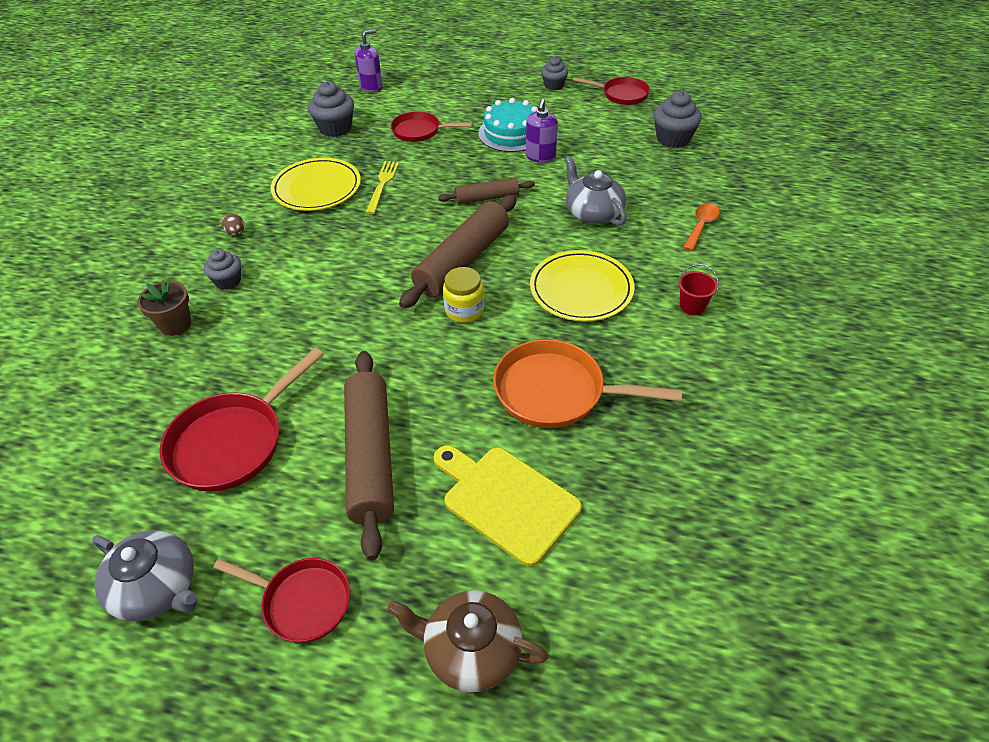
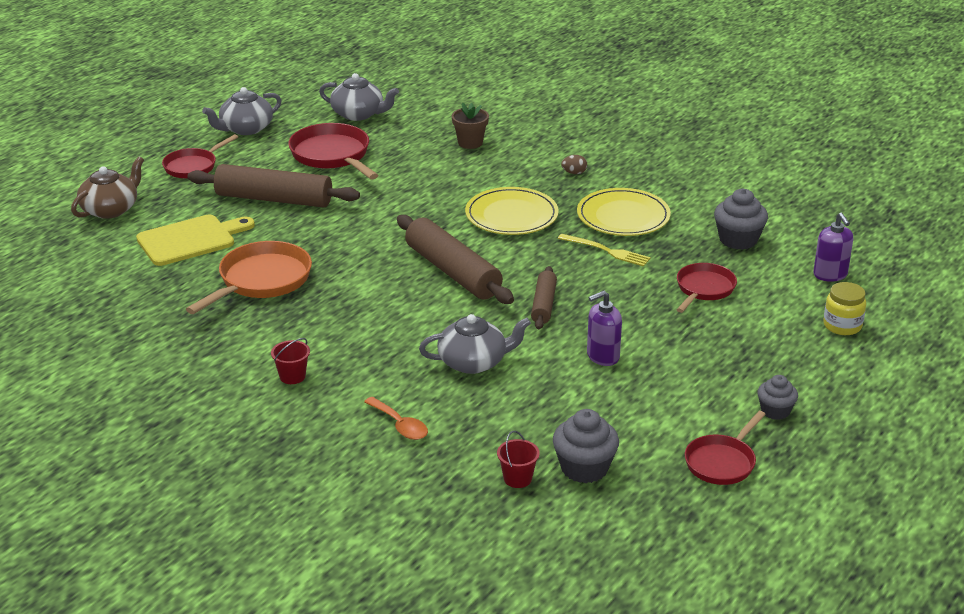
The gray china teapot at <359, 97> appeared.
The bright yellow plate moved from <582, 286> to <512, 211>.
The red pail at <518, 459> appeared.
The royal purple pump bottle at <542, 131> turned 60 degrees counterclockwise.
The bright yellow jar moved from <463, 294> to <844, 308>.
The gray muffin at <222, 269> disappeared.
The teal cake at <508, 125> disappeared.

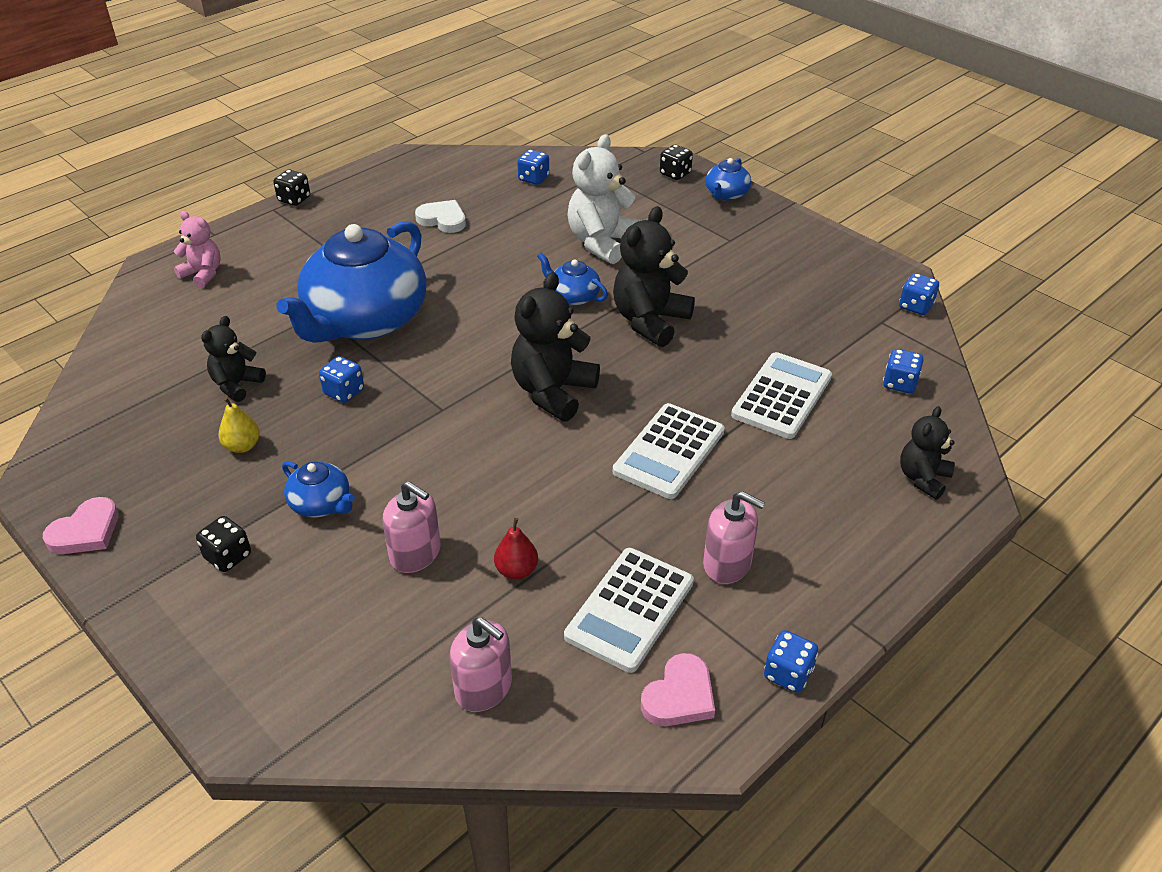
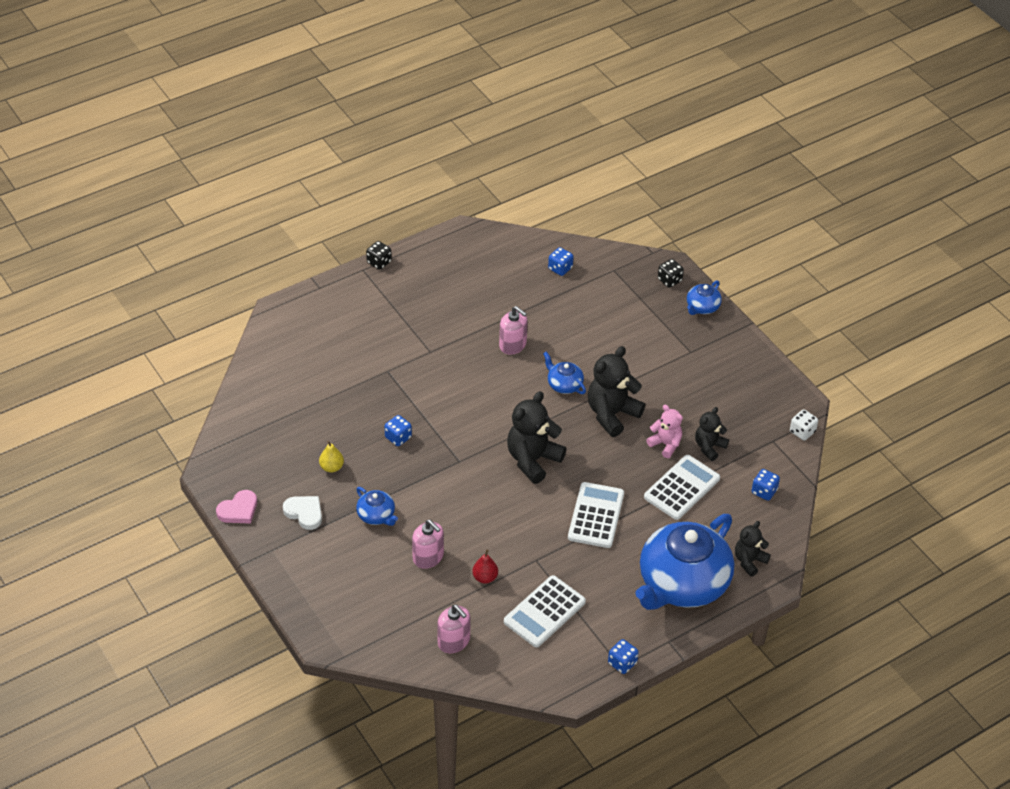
The snow-white love heart moved from <440, 216> to <302, 513>.
The rosy pump bottle moved from <734, 537> to <513, 330>.
The snow-white pocket calculator at <669, 451> turned 150 degrees clockwise.
The cobalt china teapot moved from <352, 282> to <684, 562>.
The rosy teddy moved from <197, 249> to <664, 431>.
The ebony teddy moved from <233, 359> to <712, 434>.
The cobalt dice at <919, 294> became the snow-white dice at <804, 425>.
The ebony dice at <223, 544> disappeared.
The snow-white teddy at <604, 199> disappeared.
The rosy love heart at <678, 689> disappeared.

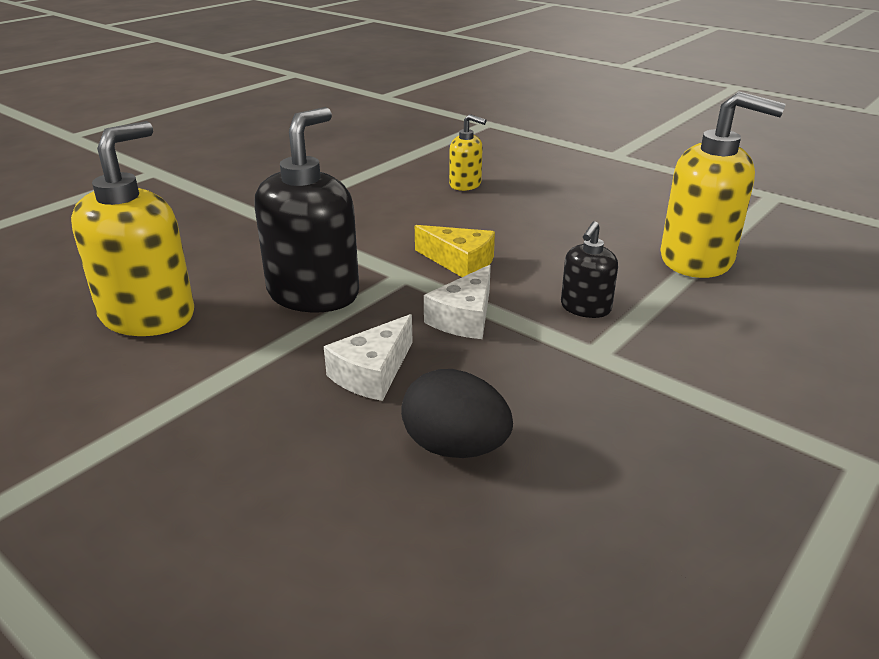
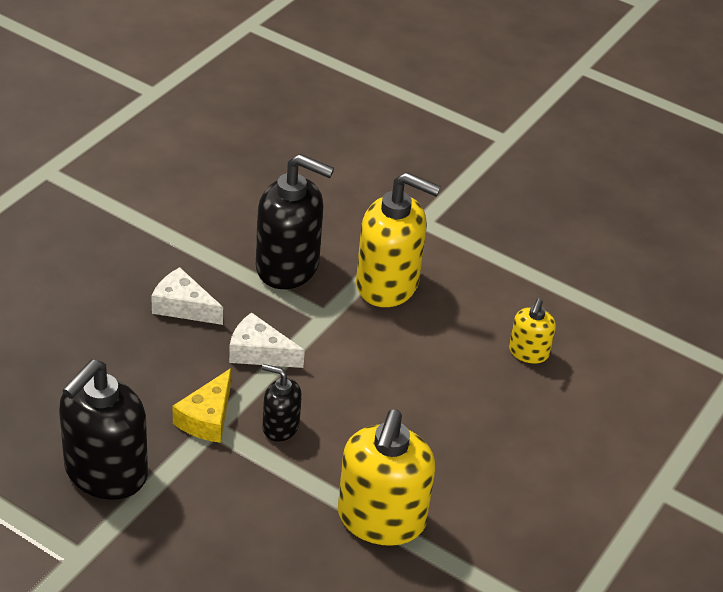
The ebony pump bottle at <103, 429> appeared.
The bright yellow cheese moved from <455, 251> to <202, 405>.
The bright yellow pump bottle moved from <132, 228> to <398, 239>.
The ebony egg at <457, 413> disappeared.

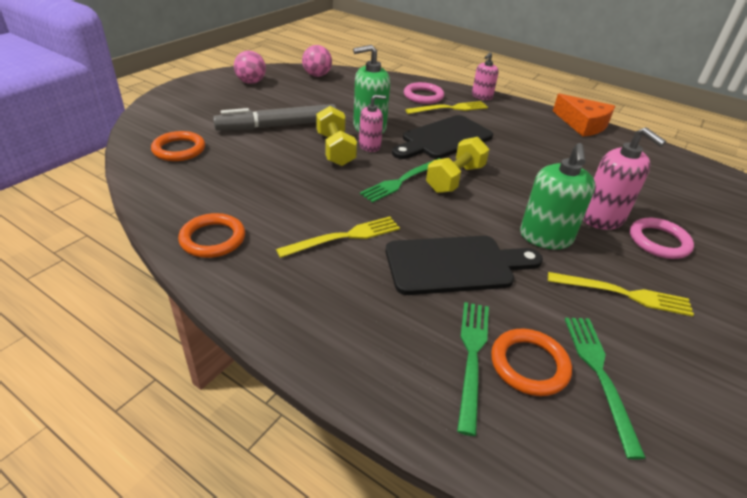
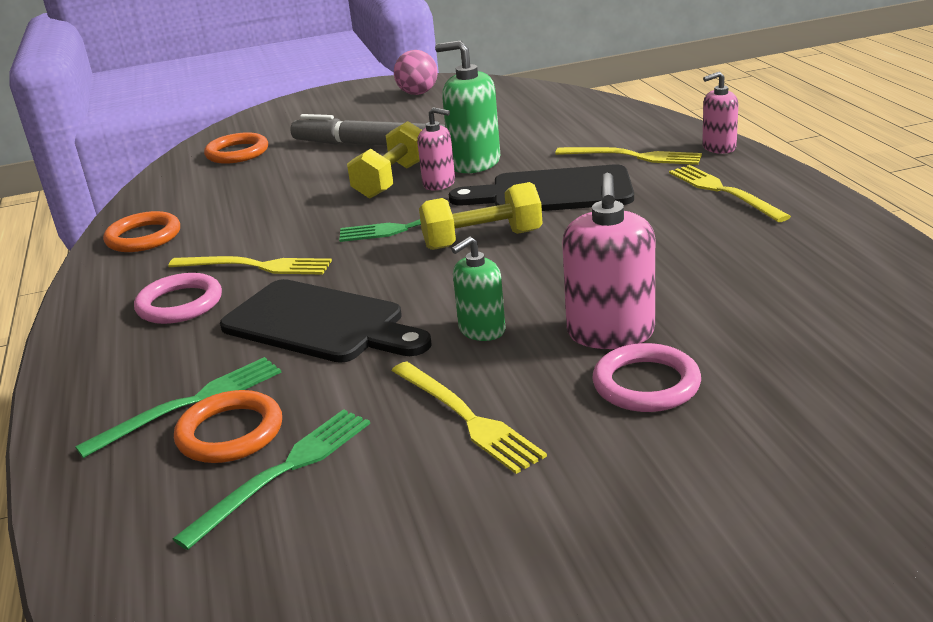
The rosy hoop moved from <424, 93> to <178, 298>.
The emerald pump bottle at <557, 196> changed to 0.62 times the size.
The bright yellow fork at <730, 193> appeared.
The rosy sphere at <317, 61> disappeared.
The orange cheese at <584, 115> disappeared.

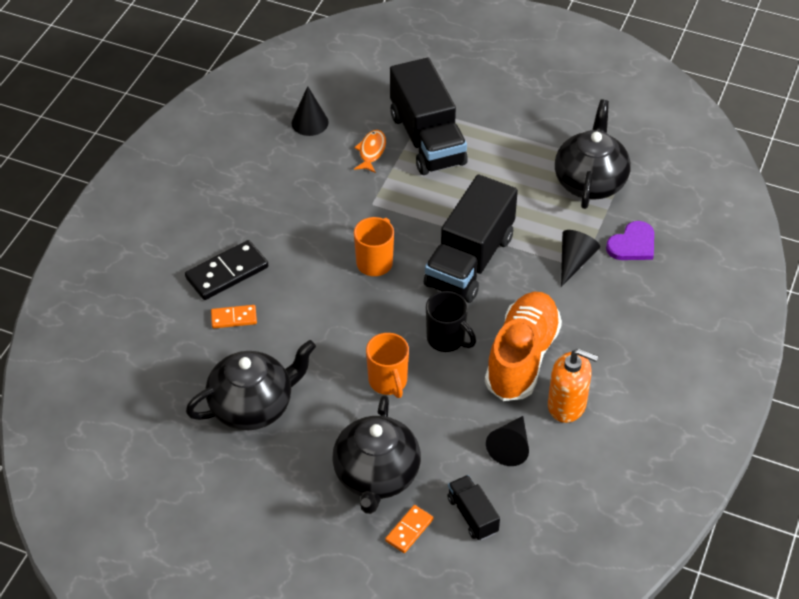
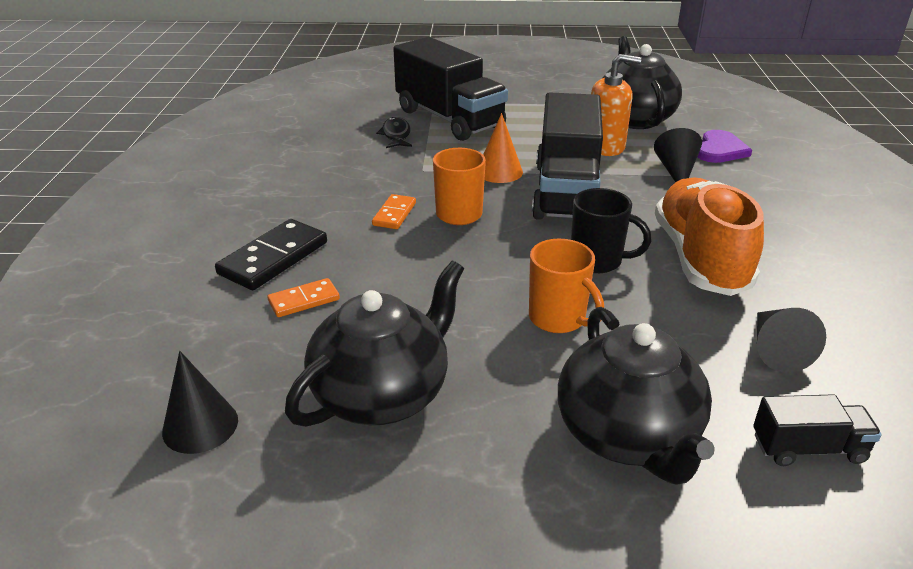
The ebony cone moved from <310, 111> to <200, 402>.
The orange domino tile moved from <409, 529> to <394, 211>.
The orange fish figure at <370, 151> became the ebony fish figure at <394, 132>.
The orange cone at <503, 148> appeared.
The orange pump bottle moved from <573, 386> to <616, 105>.
The ebony toy truck at <473, 507> turned 135 degrees clockwise.

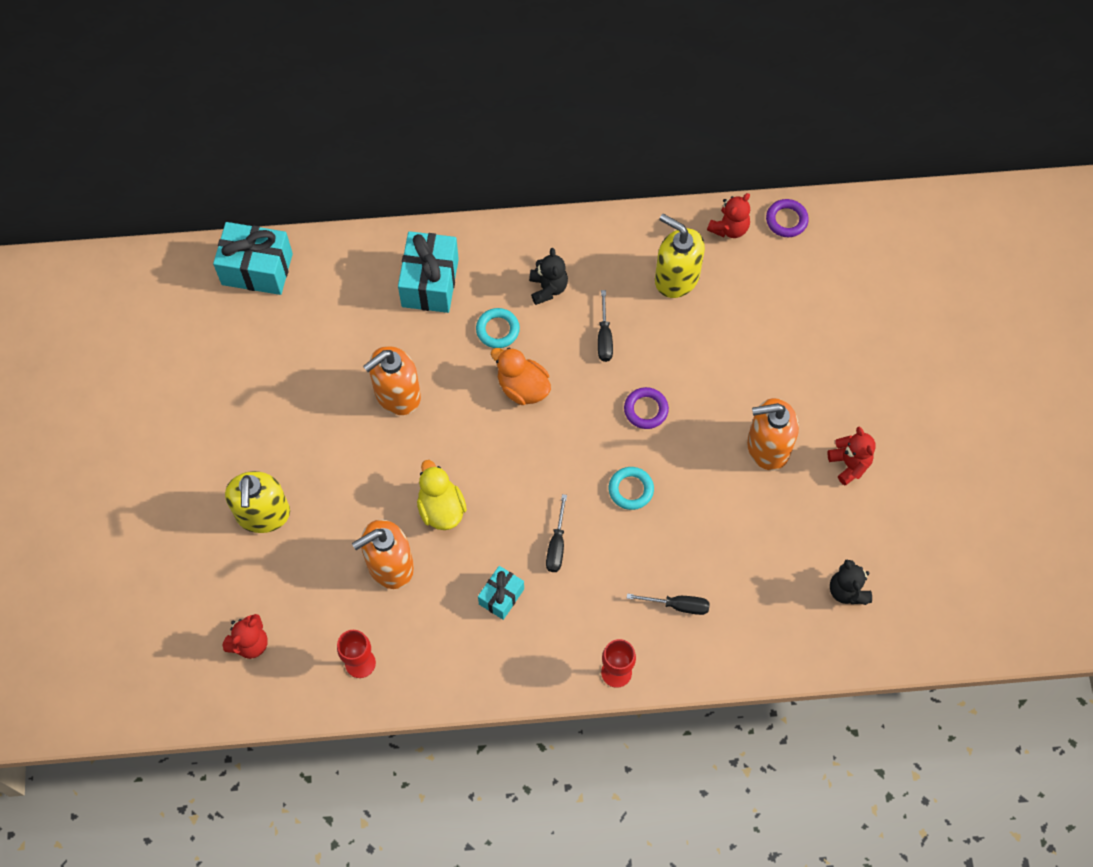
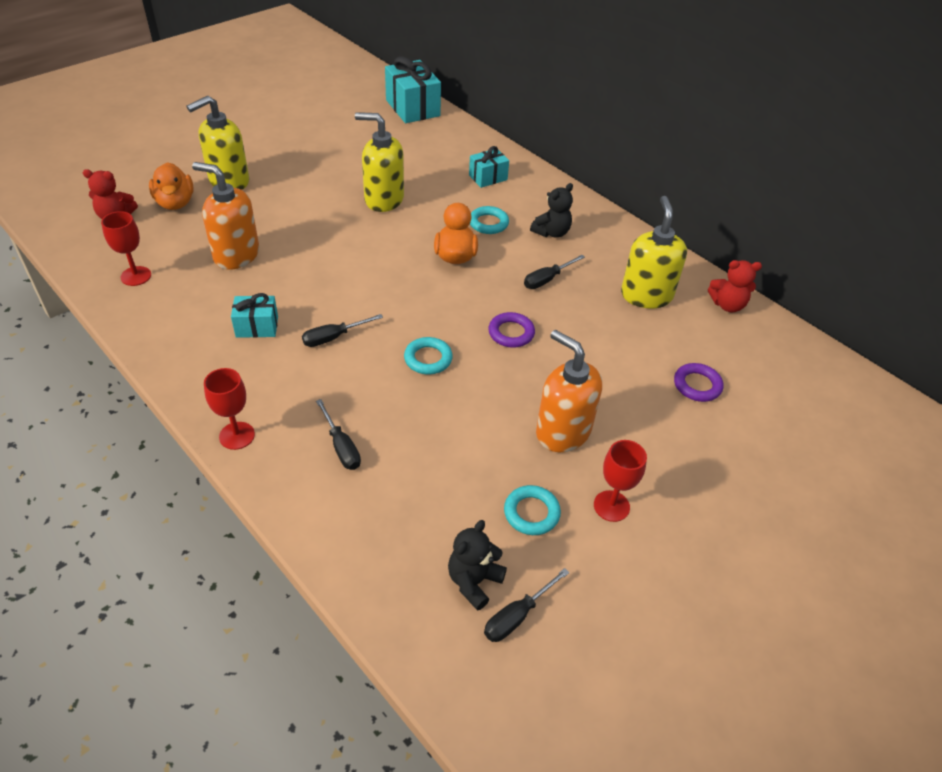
The orange duck at <171, 186> appeared.
The orange pump bottle at <392, 380> became the bright yellow pump bottle at <379, 162>.
The teal wrapped gift at <428, 272> changed to 0.57 times the size.
The ebony screwdriver at <526, 605> appeared.
The teal hoop at <532, 510> appeared.
The red teddy at <851, 456> was replaced by the red wine glass at <620, 481>.
The royal purple hoop moved from <787, 218> to <698, 382>.
The bright yellow duck at <442, 495> disappeared.

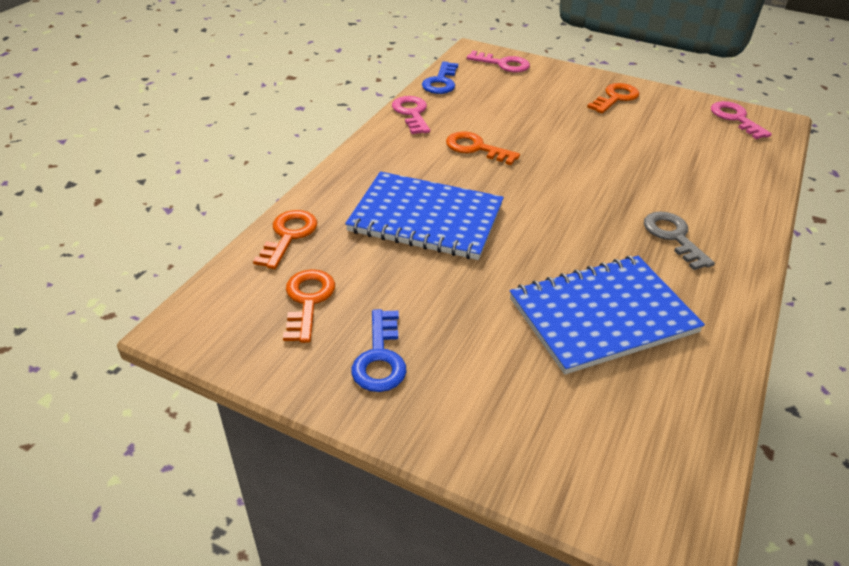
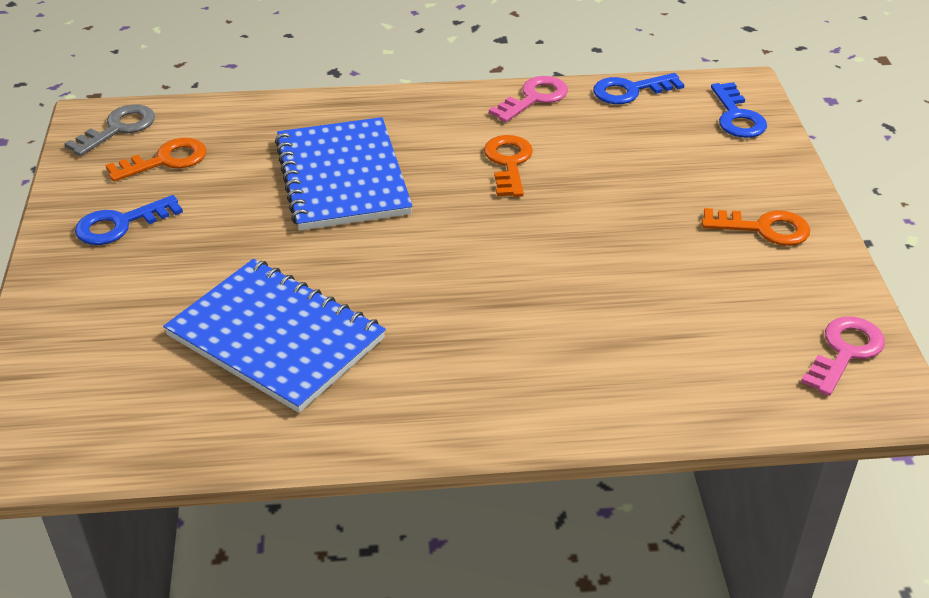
The gray door key moved from <679, 240> to <109, 130>.
The rosy door key at <498, 61> became the cobalt door key at <739, 110>.
The orange door key at <285, 239> disappeared.

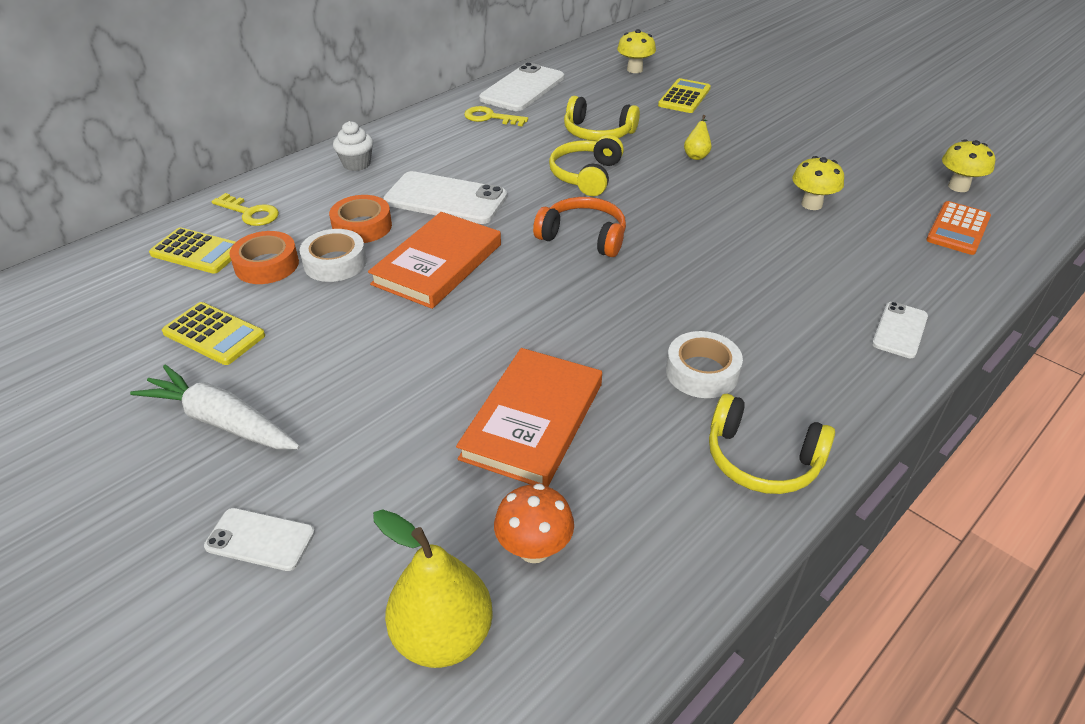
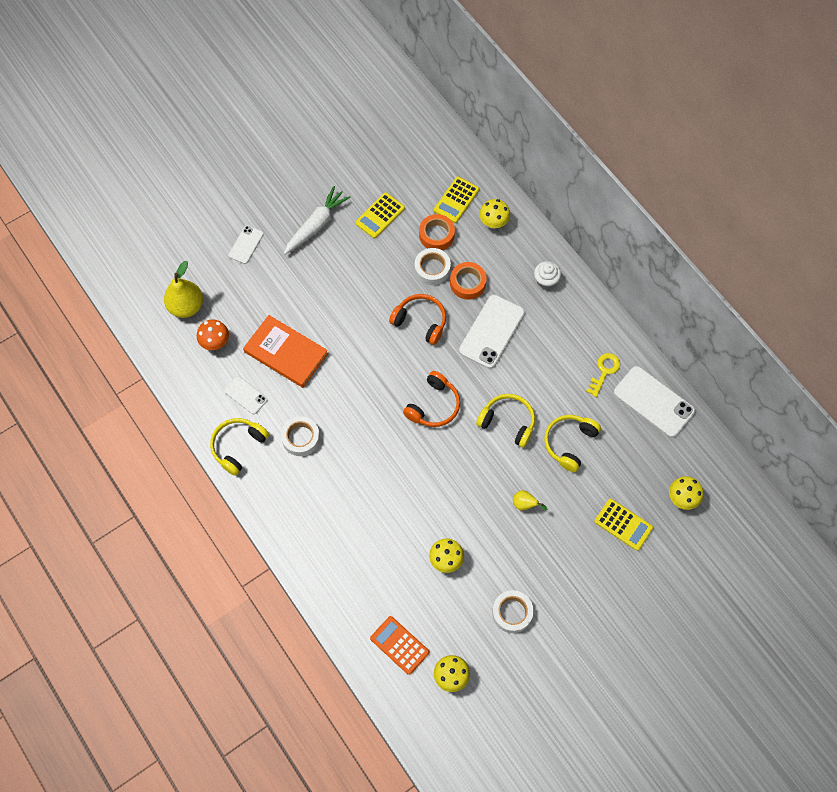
The snow-white mobile phone moved from <900, 330> to <246, 395>.
The orange hardcover at <434, 260> was replaced by the orange headphones at <417, 319>.
The bright yellow door key at <245, 209> was replaced by the bright yellow toadstool at <494, 214>.
The snow-white tape at <512, 611> appeared.

